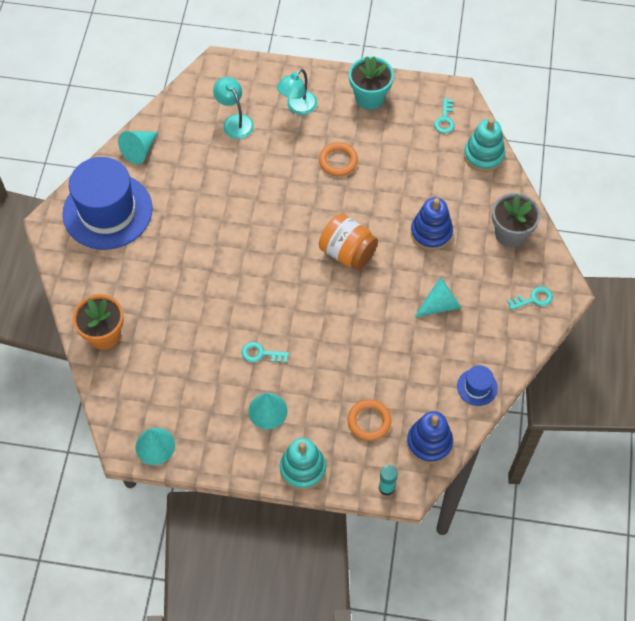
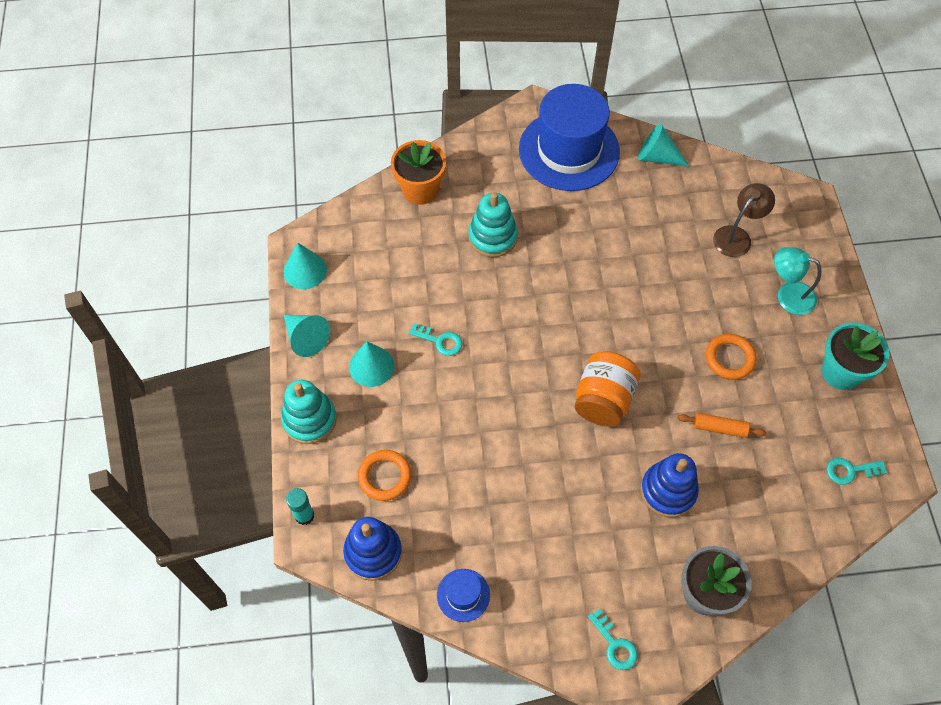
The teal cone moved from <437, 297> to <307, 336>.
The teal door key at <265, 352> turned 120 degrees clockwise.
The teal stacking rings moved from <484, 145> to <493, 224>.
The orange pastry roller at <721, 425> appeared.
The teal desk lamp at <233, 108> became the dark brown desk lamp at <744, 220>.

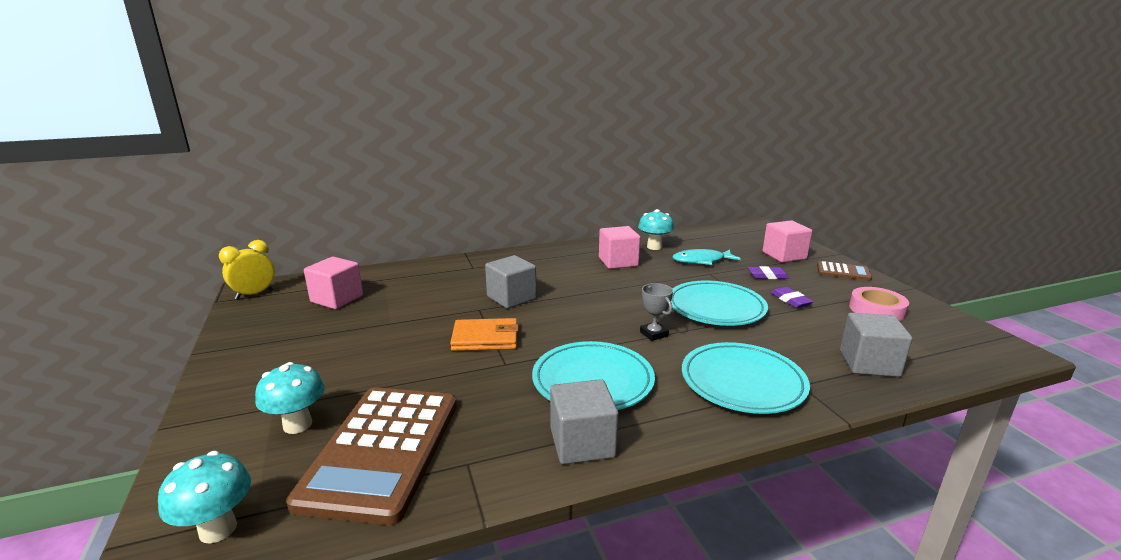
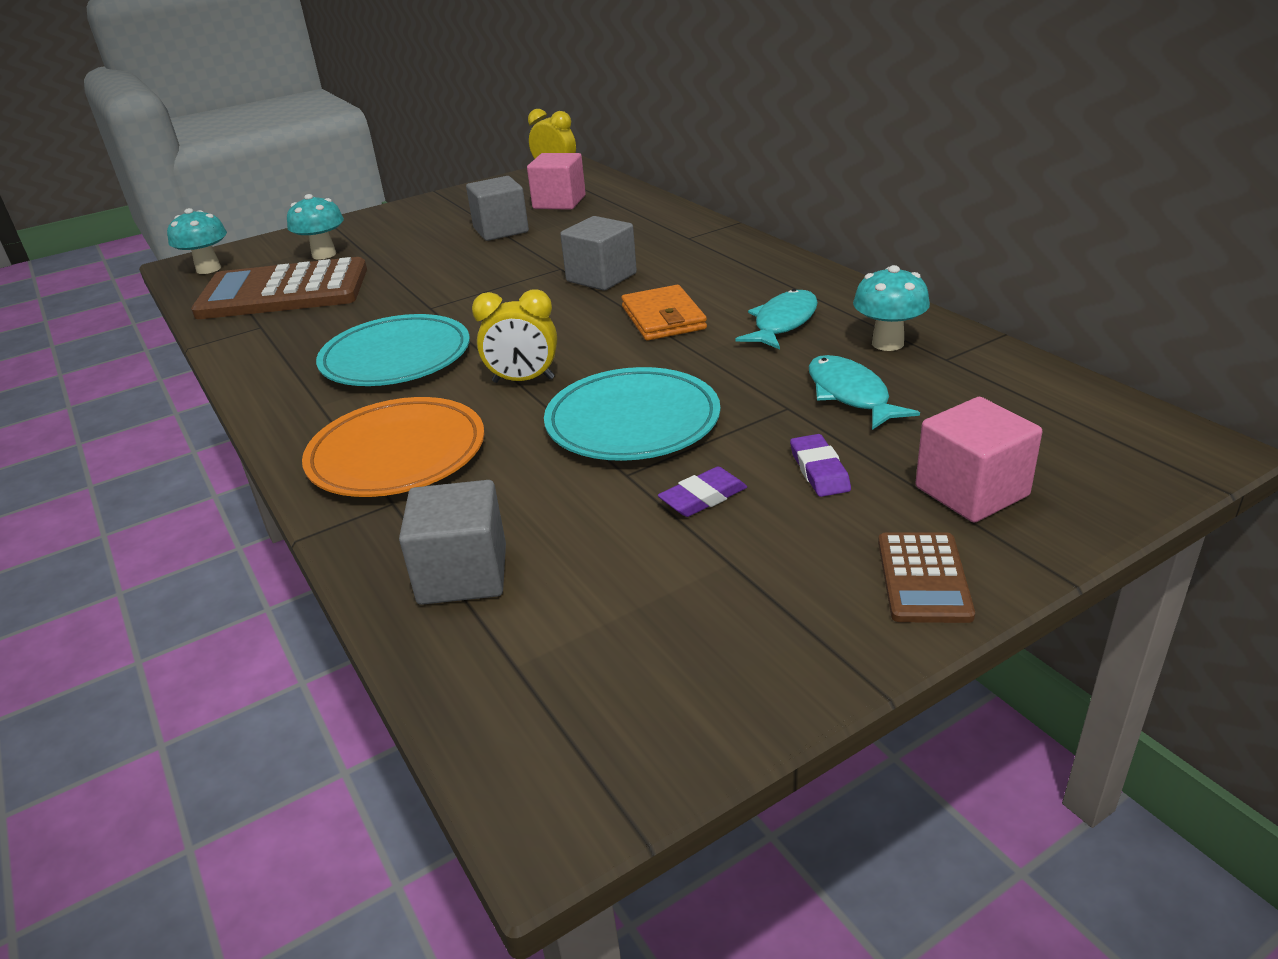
The teal plate at <746, 378> became the orange plate at <393, 447>.
The gray block moved from <584, 421> to <497, 208>.
The gray award cup at <656, 312> was replaced by the bright yellow clock at <514, 336>.
The orange billfold moved from <484, 334> to <664, 313>.
The rosy block at <619, 247> was replaced by the teal fish figure at <776, 319>.
The rosy tape at <879, 304> disappeared.

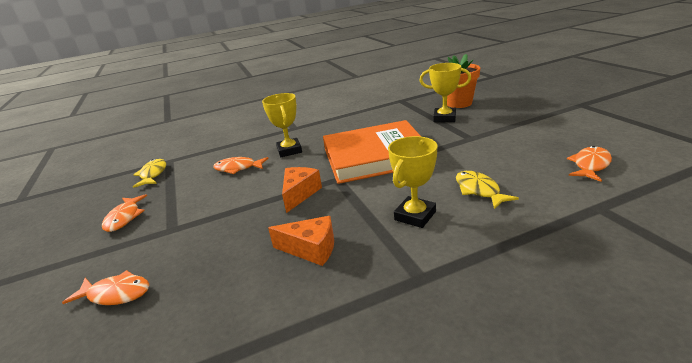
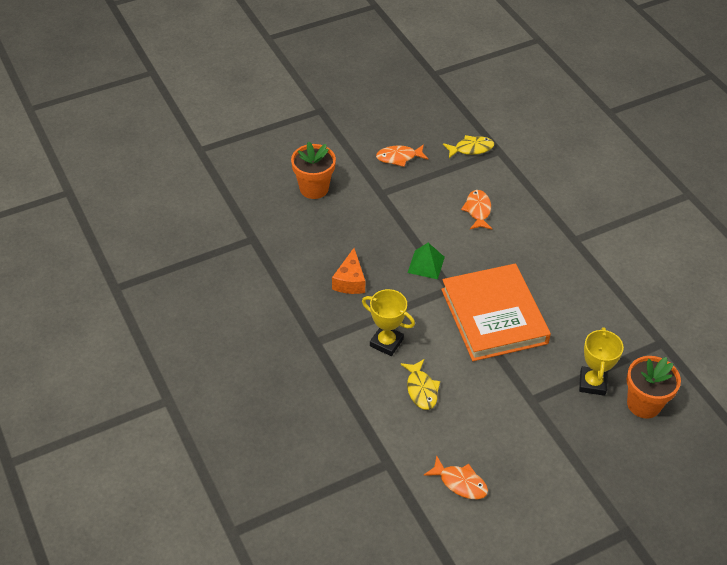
The orange fish figure at <105, 287> was replaced by the orange plant pot at <313, 170>.
The bright yellow fish figure at <487, 190> turned 105 degrees clockwise.
The orange cheese at <302, 190> was replaced by the emerald pyramid at <426, 261>.
The bright yellow award cup at <282, 125> disappeared.

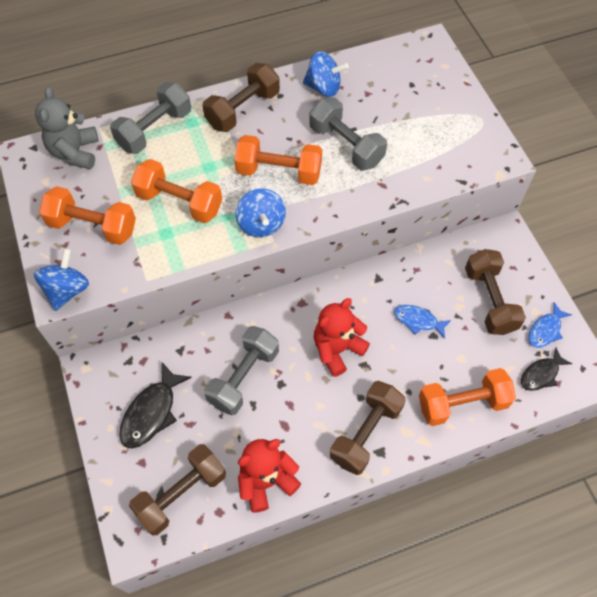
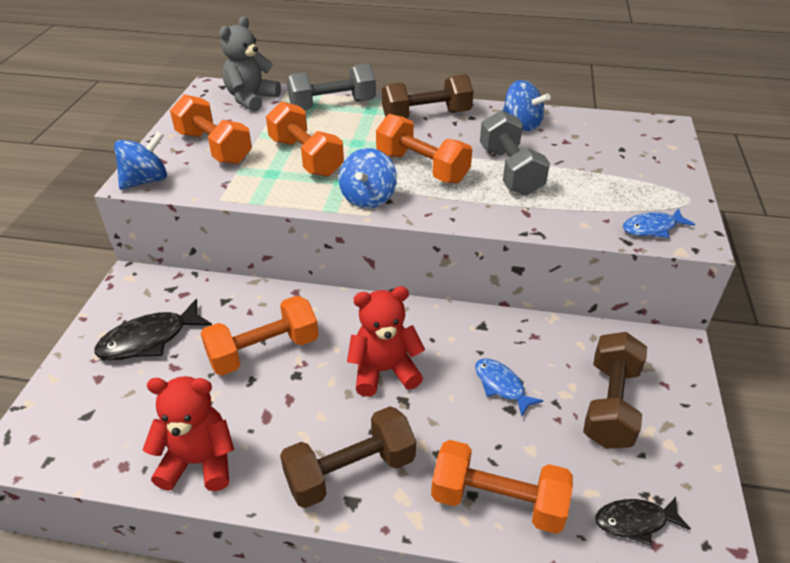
The gray dumbbell at <241, 371> became the orange dumbbell at <260, 336>.
The cobalt fish figure moved from <550, 325> to <659, 223>.
The dark brown dumbbell at <177, 489> disappeared.

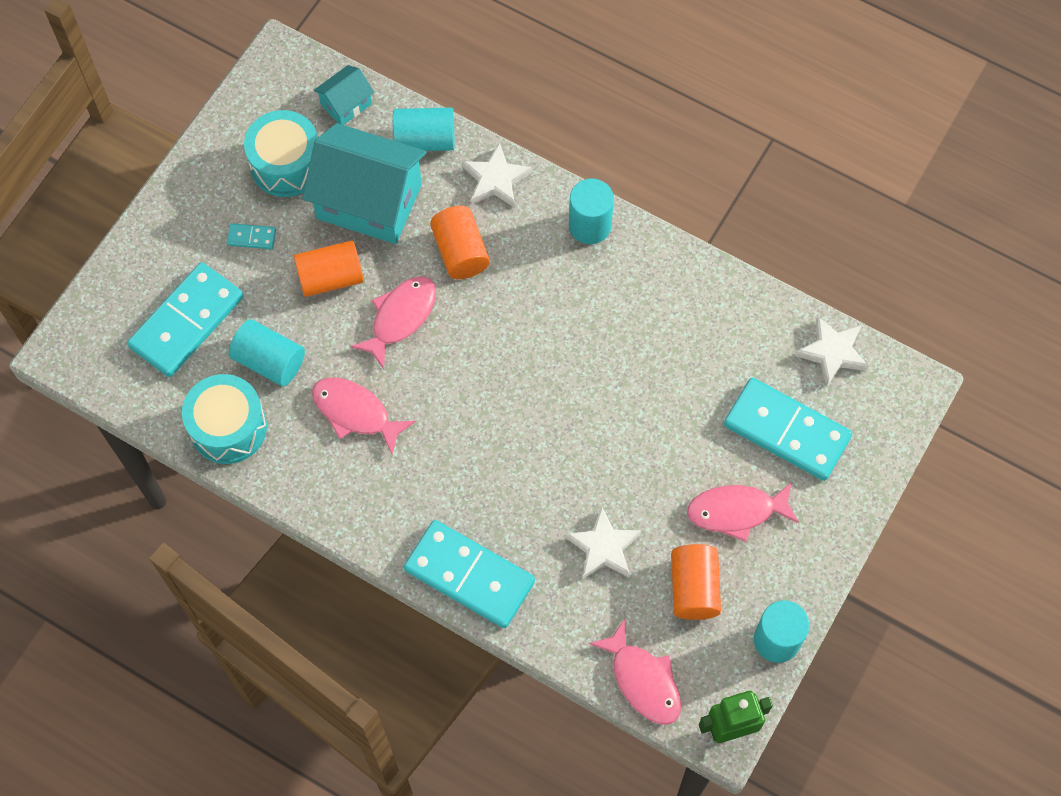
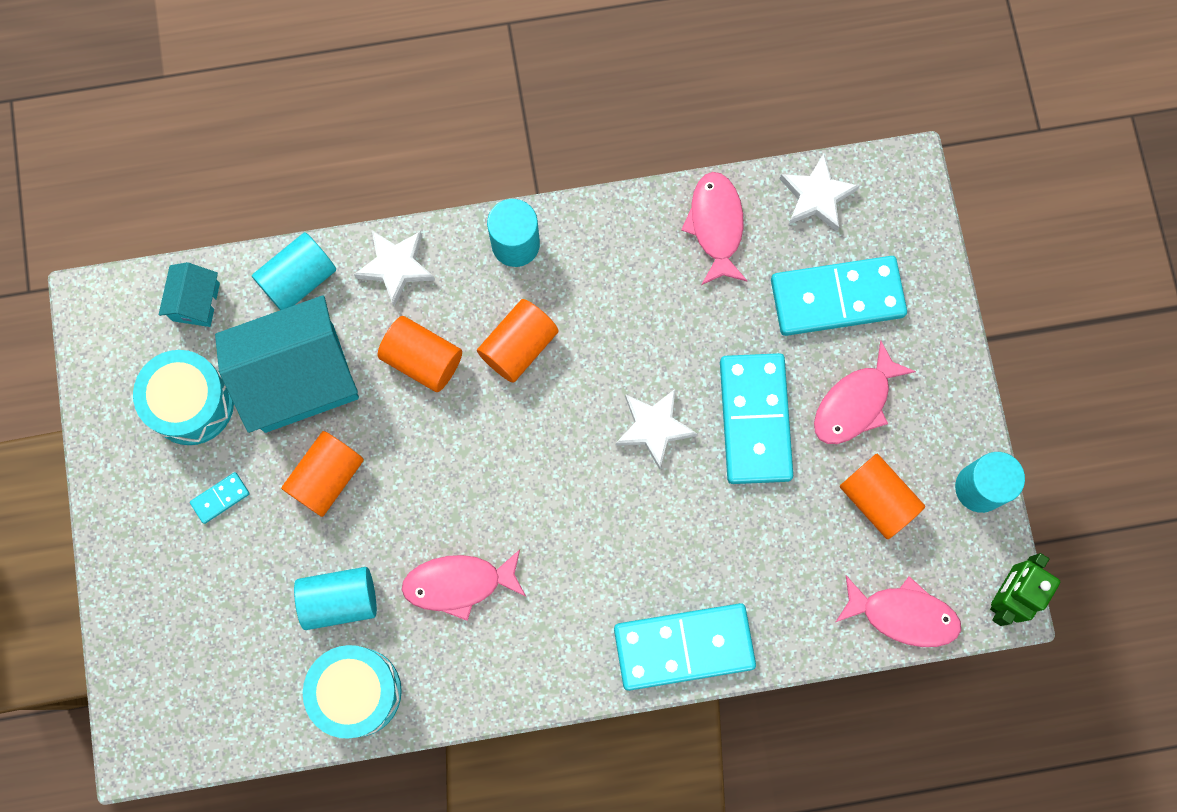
The orange cylinder at <518, 341> appeared.
The snow-white five-pointed star moved from <603, 543> to <656, 429>.
The rosy fish figure moved from <393, 322> to <714, 228>.
The teal domino tile moved from <185, 319> to <756, 418>.

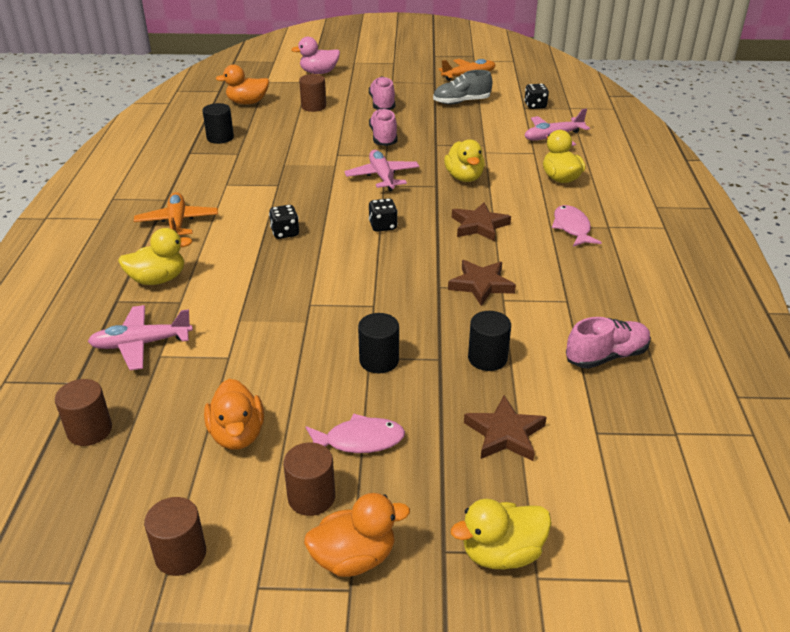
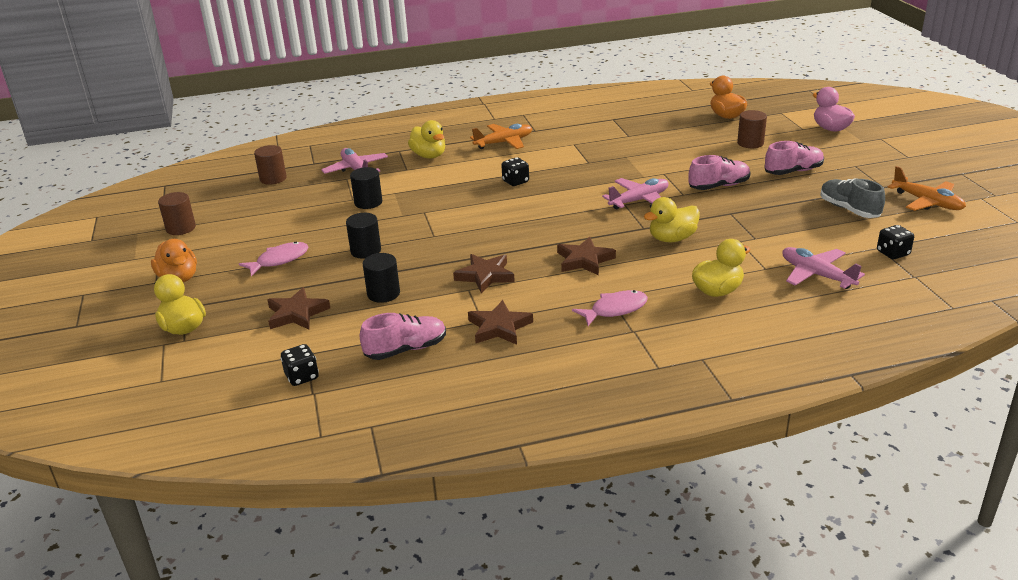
The rosy fish figure at <355, 433> turned 105 degrees counterclockwise.
The ebony dice moved from <383, 215> to <300, 365>.
The ebony cylinder moved from <218, 123> to <366, 188>.
The rosy sneaker at <608, 343> turned 75 degrees counterclockwise.
The dark brown five-pointed star at <500, 322> appeared.
The orange duck at <234, 414> disappeared.
The dark brown cylinder at <309, 479> disappeared.

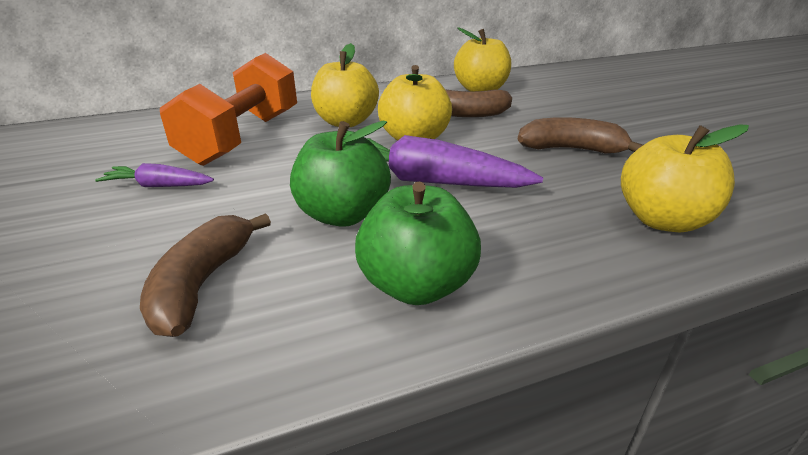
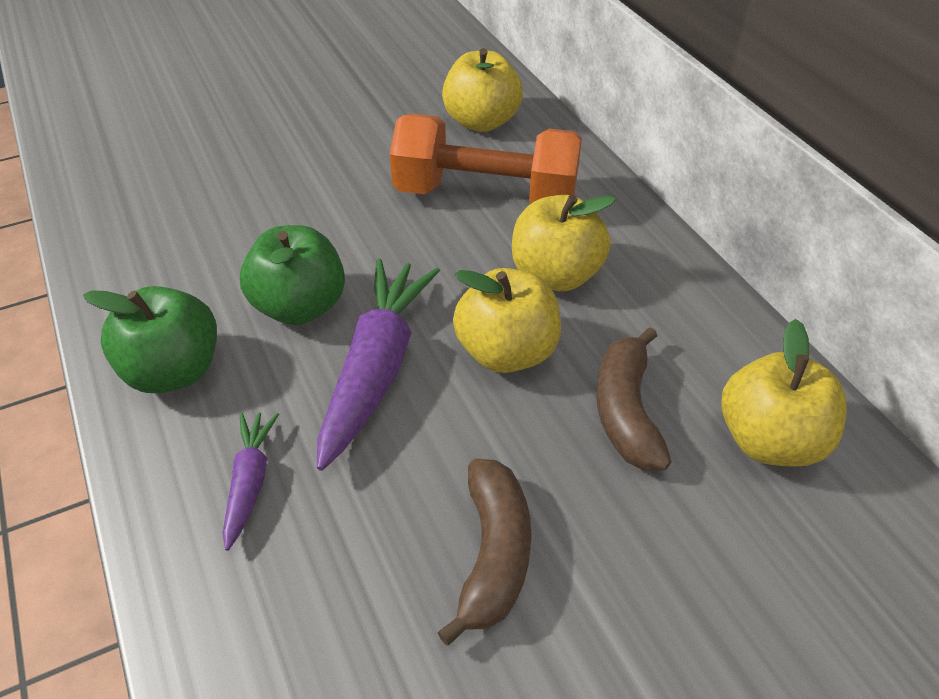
The royal purple root vegetable moved from <154, 175> to <251, 481>.
The bright yellow apple fruit moved from <685, 178> to <482, 90>.
The dark brown banana fruit at <205, 275> disappeared.

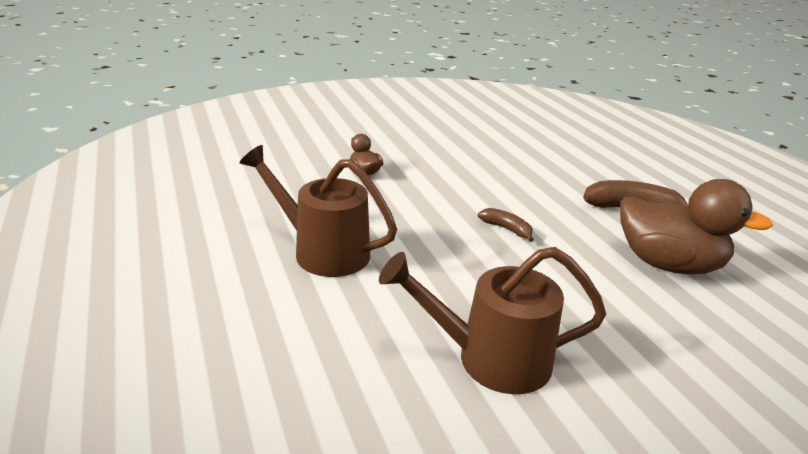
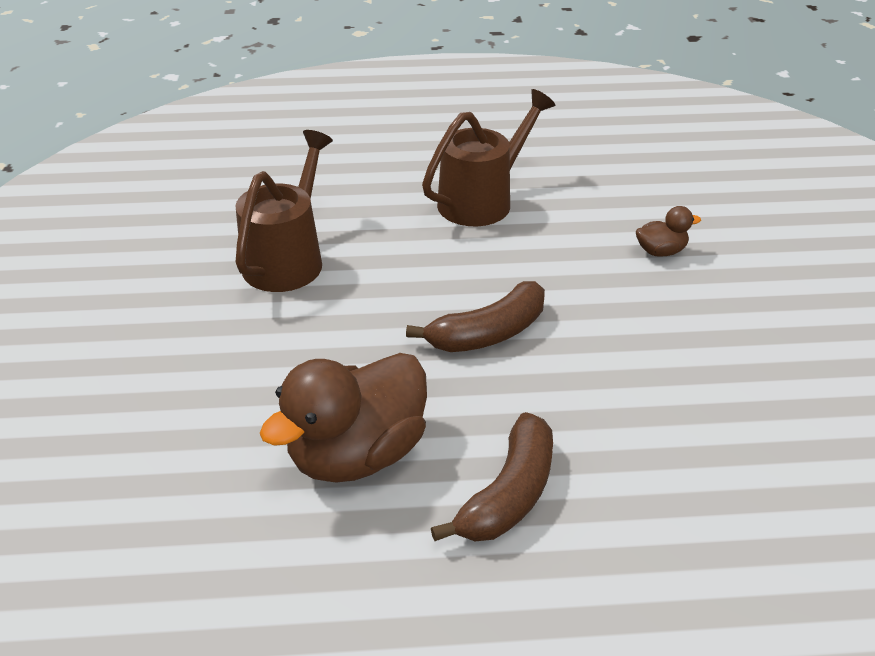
The dark brown banana fruit at <506, 225> changed to 1.81 times the size.

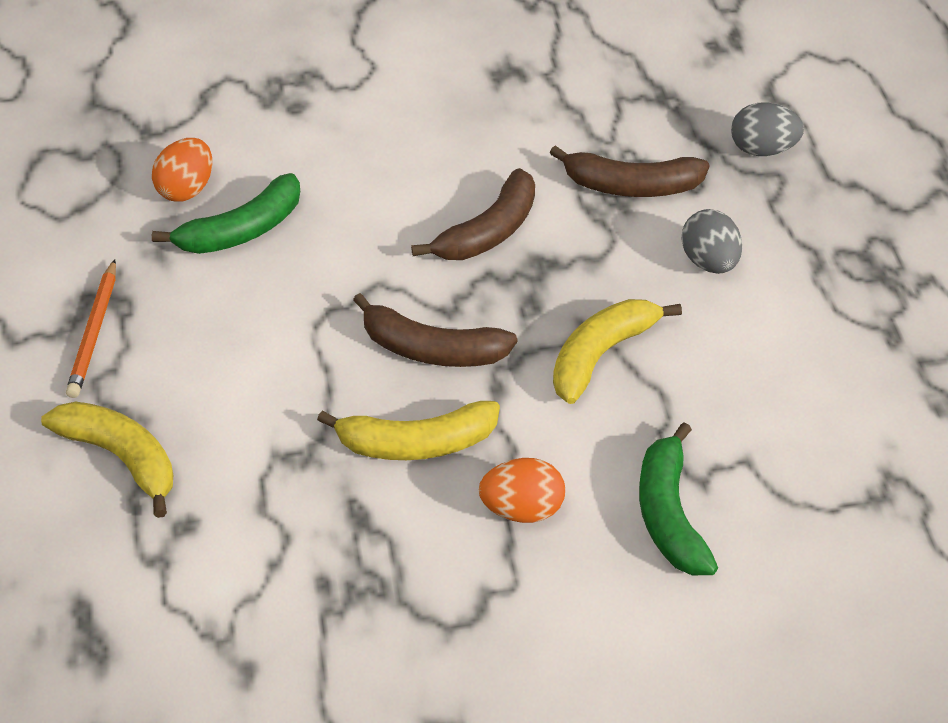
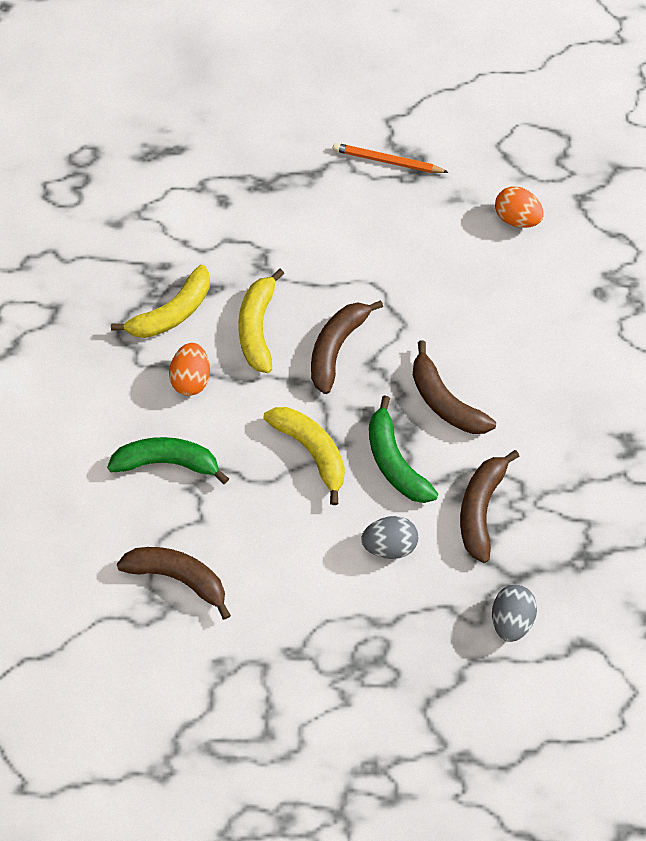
The bright yellow banana fruit moved from <107, 460> to <160, 301>.
The dark brown banana fruit at <174, 583> appeared.
The emerald banana fruit moved from <226, 213> to <403, 449>.

